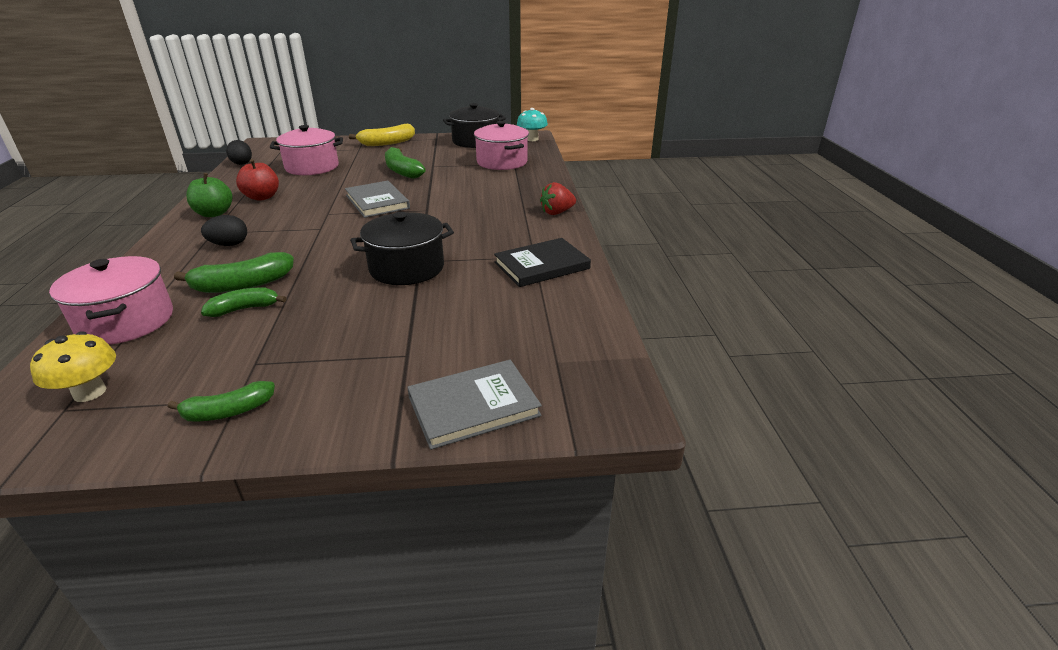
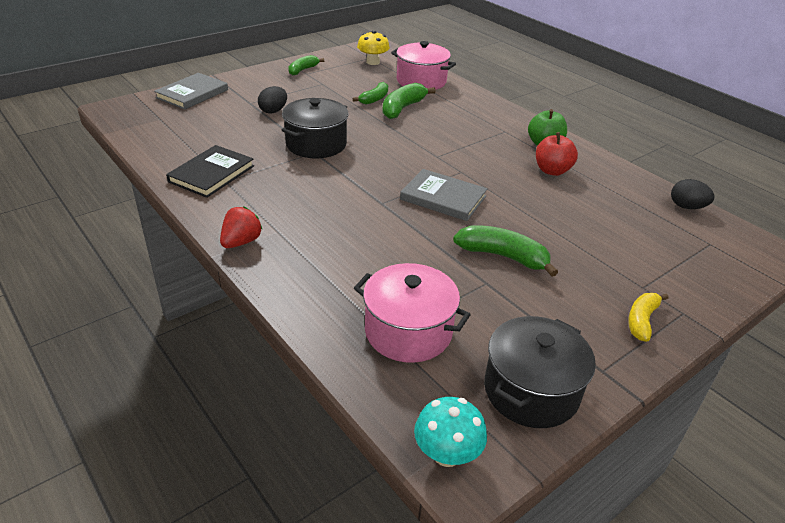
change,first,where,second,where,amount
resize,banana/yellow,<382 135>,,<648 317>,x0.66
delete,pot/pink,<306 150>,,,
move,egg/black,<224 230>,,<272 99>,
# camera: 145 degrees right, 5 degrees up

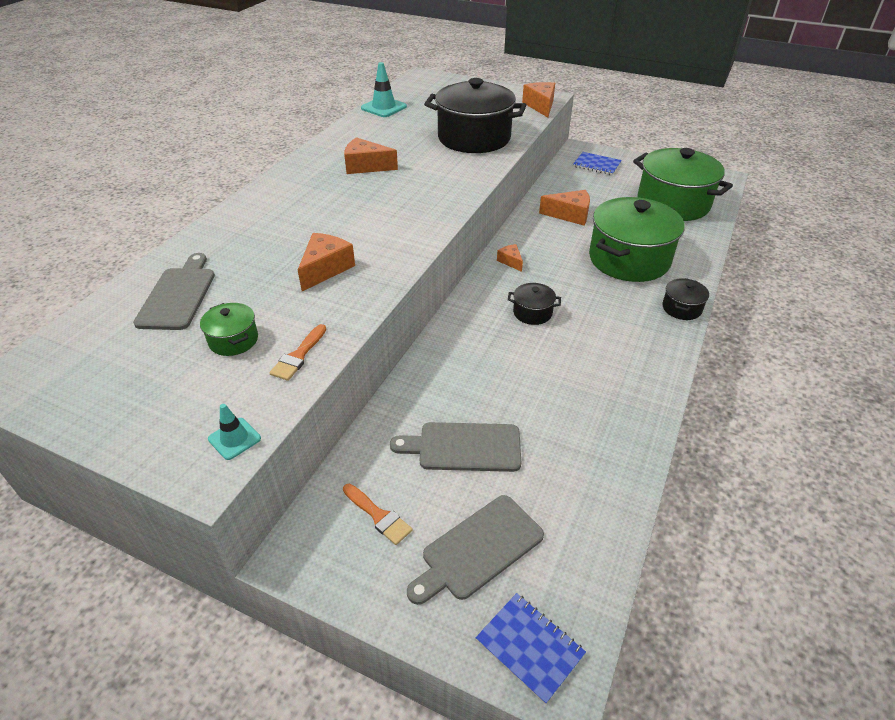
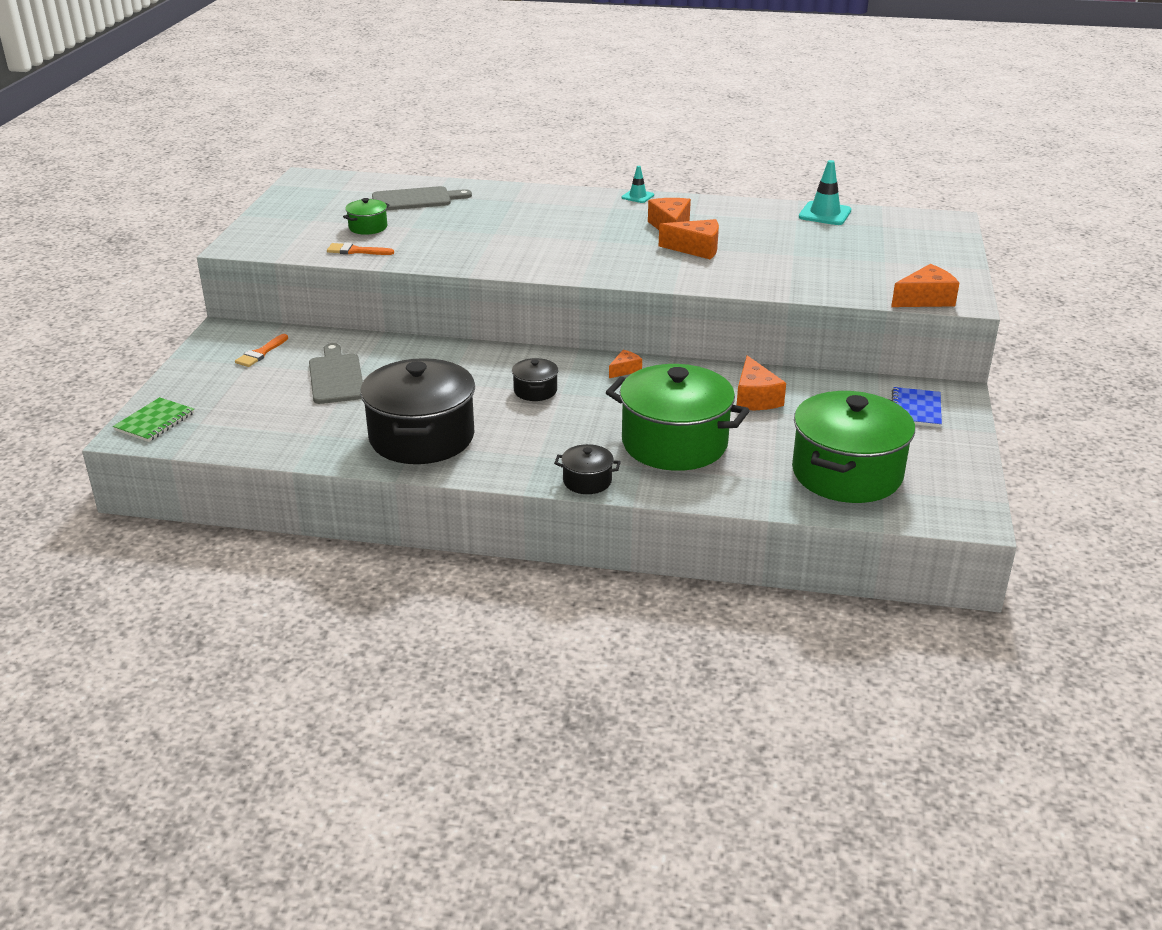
change,first,where,second,where,amount
move,pot/black,<475 115>,,<417 411>,
move,cheese/orange,<326 262>,,<689 239>,
move,traffic cone/turquoise,<234 432>,,<638 184>,
delete,cutting board/grey,<475 550>,,,
recolor,notebook/blue,<531 648>,notebook/green,<153 419>,
# camera: 75 degrees right, 10 degrees down

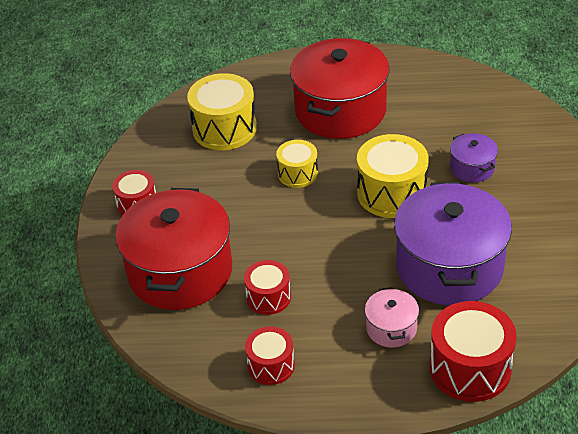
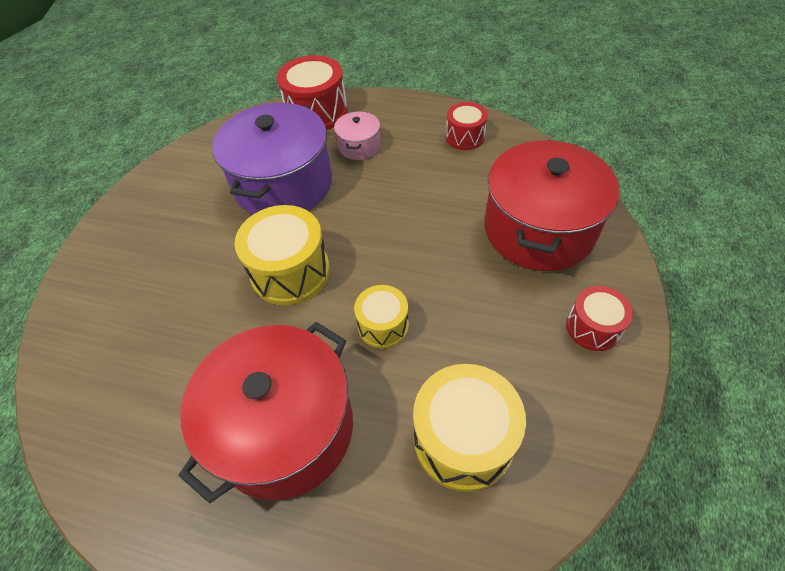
change,first,where,second,where,amount
delete,pot/purple,<474 157>,,,
delete,drum/red,<267 287>,,,
# camera: 165 degrees left, 10 degrees up

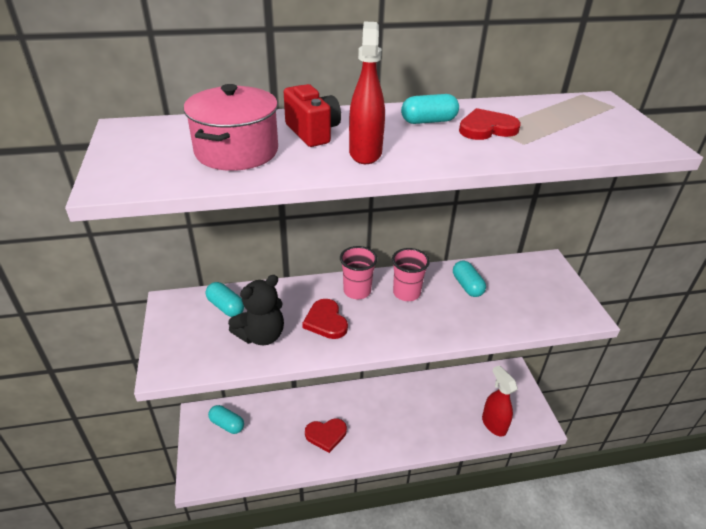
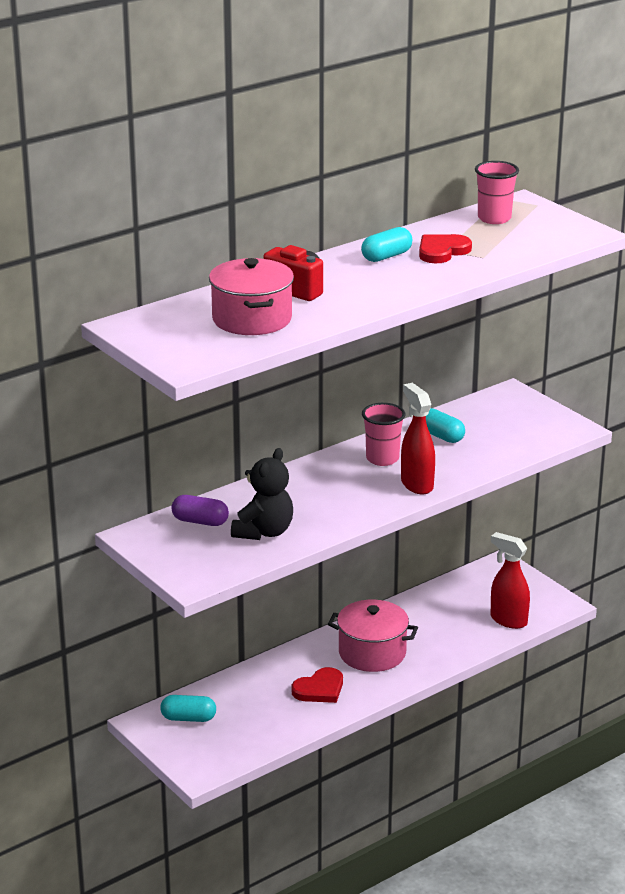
change,first,where,second,where,amount
move,spray bottle/red,<367 93>,,<418 438>,
move,cup/pink,<359 272>,,<497 192>,
recolor,capsule/turquoise,<225 299>,capsule/purple,<200 510>,
delete,heart/red,<325 319>,,,
insert,,,pot/pink,<373 636>,
# camera: 25 degrees left, 10 degrees down

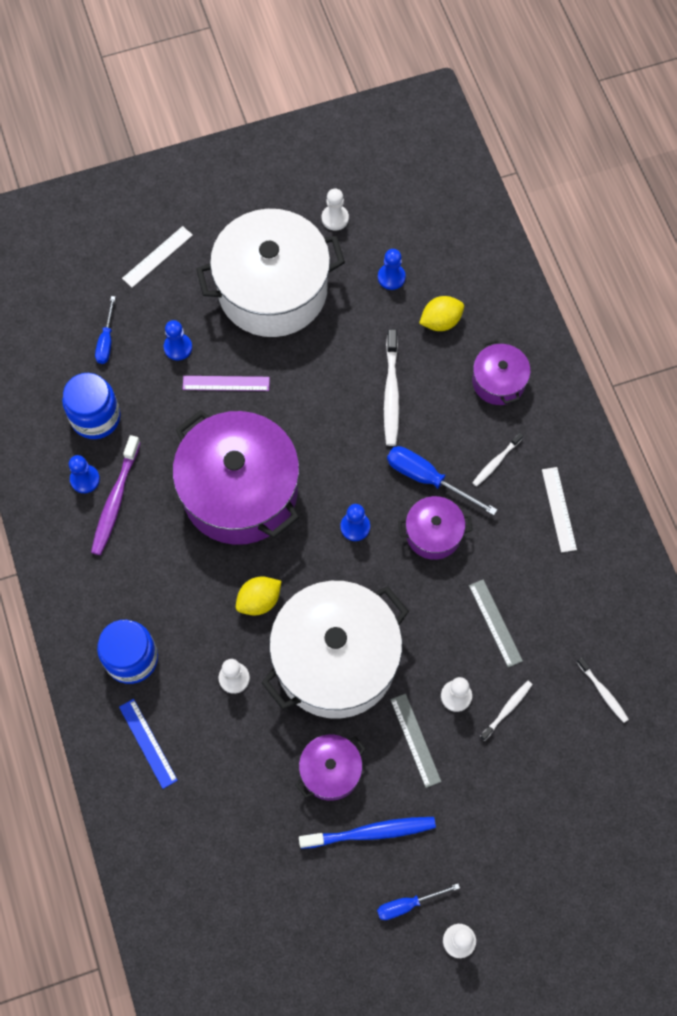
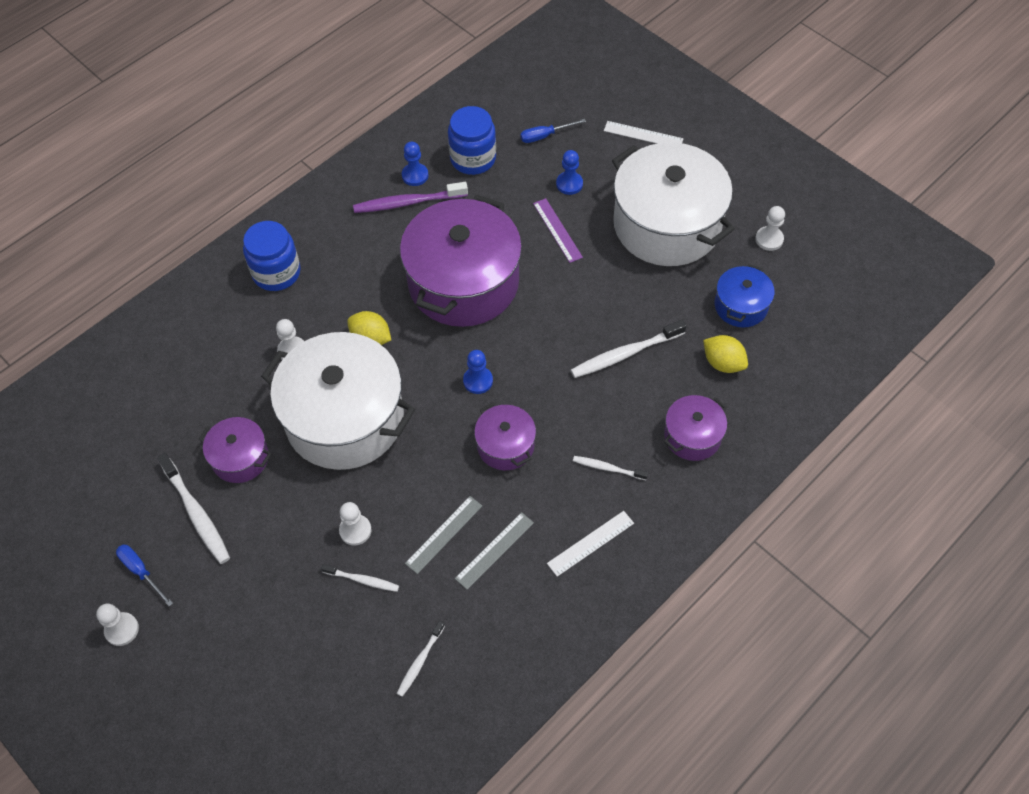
change,first,where,second,where,amount
replace,pawn/blue,<392 269>,pot/blue,<745 296>,
delete,screwdriver/blue,<442 480>,,,
move,ruler/grey,<415 741>,,<494 551>,
delete,ruler/blue,<148 744>,,,
recolor,toothbrush/blue,<367 833>,toothbrush/white,<193 508>,
# camera: 65 degrees right, 10 degrees down

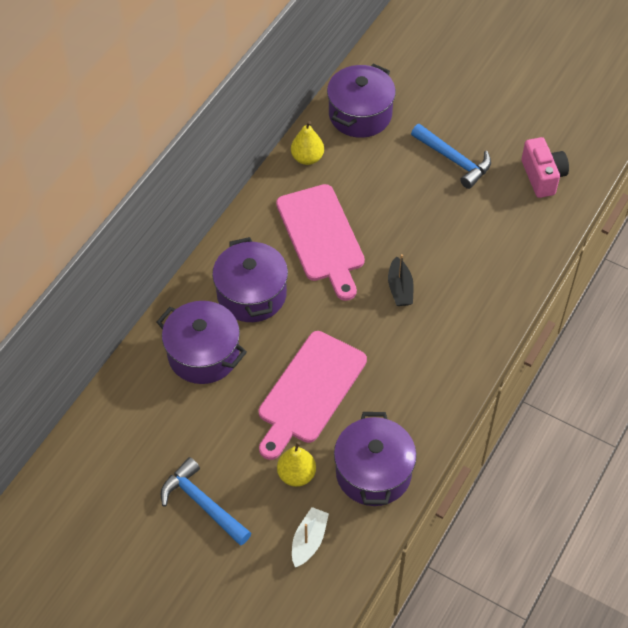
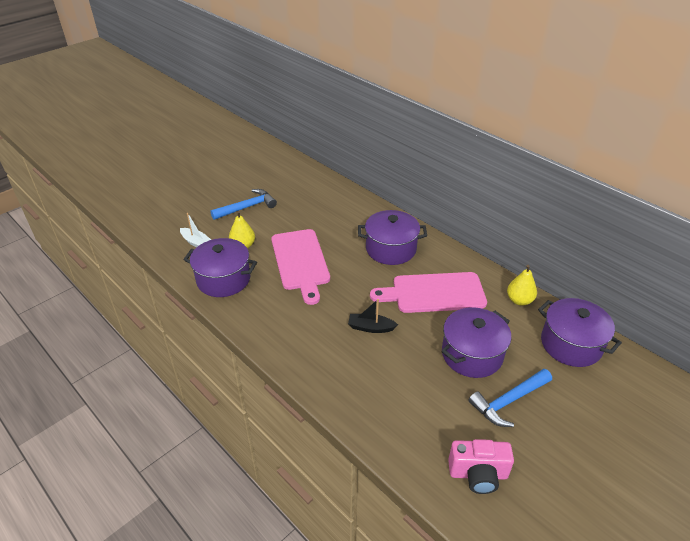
change,first,where,second,where,amount
move,pot/purple,<201 342>,,<476 342>,
rotate,cutting board/pink,<313 395>,,<300 267>,150 degrees counterclockwise
# camera: 105 degrees right, 15 degrees down

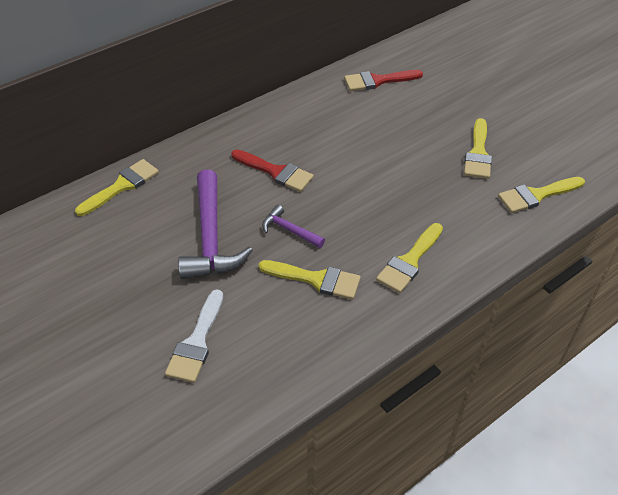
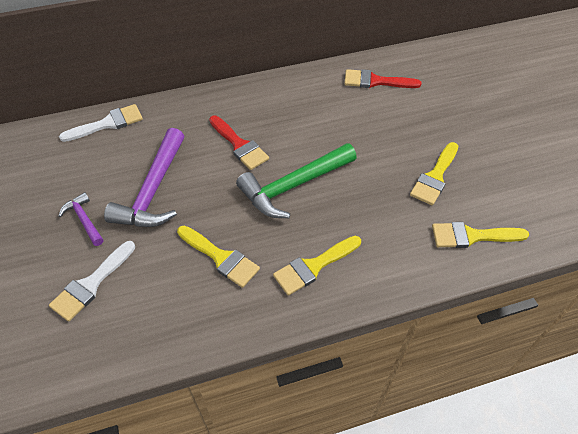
change,first,where,second,where,amount
recolor,brush/yellow,<117 187>,brush/white,<101 123>,
move,hammer/purple,<293 226>,,<81 219>,
insert,,,hammer/green,<296 180>,
# camera: 20 degrees right, 5 degrees up

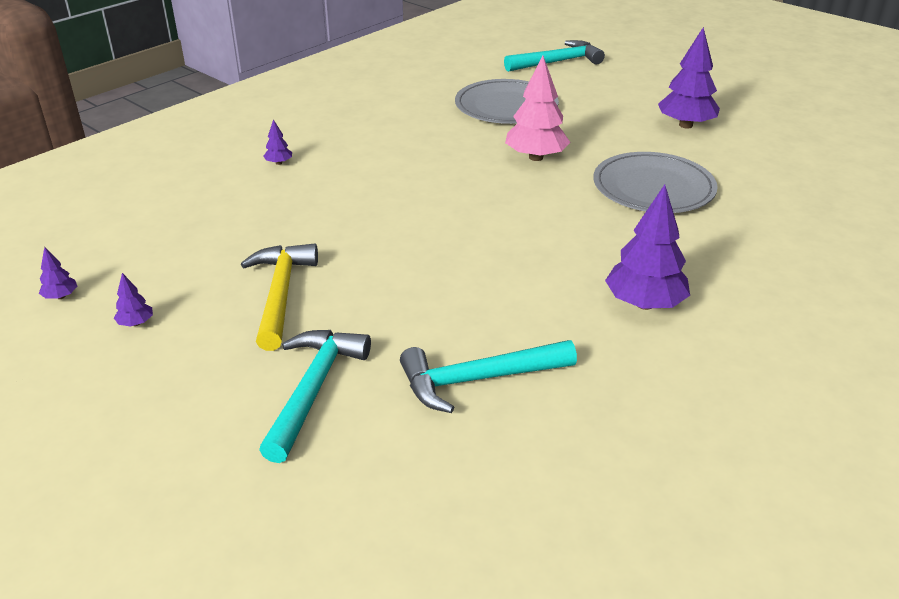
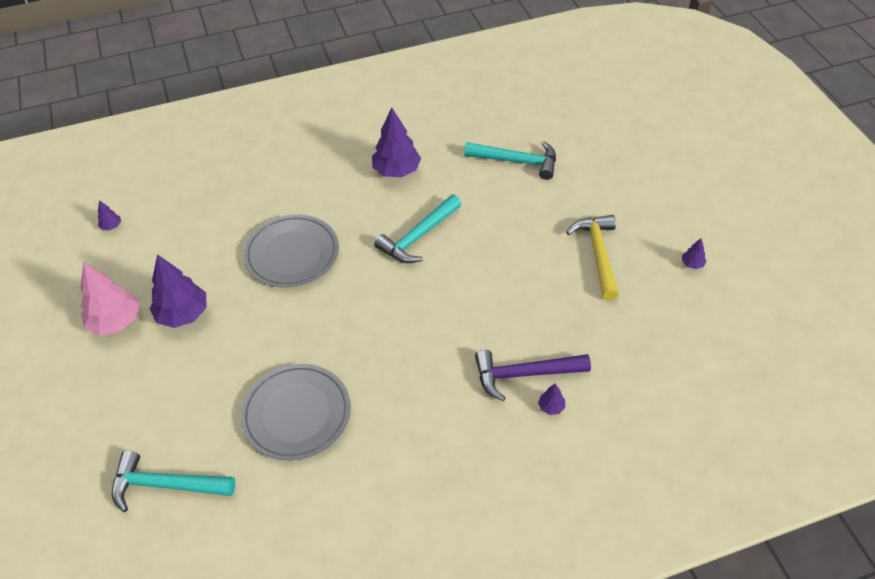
change,first,where,second,where,amount
move,tree/pink,<537 108>,,<110 298>,
rotate,hammer/yellow,<279 297>,,<592 257>,150 degrees clockwise
move,tree/purple,<58 273>,,<109 215>,
move,hammer/turquoise,<315 396>,,<417 229>,
insert,,,hammer/purple,<533 375>,
# camera: 150 degrees left, 15 degrees up

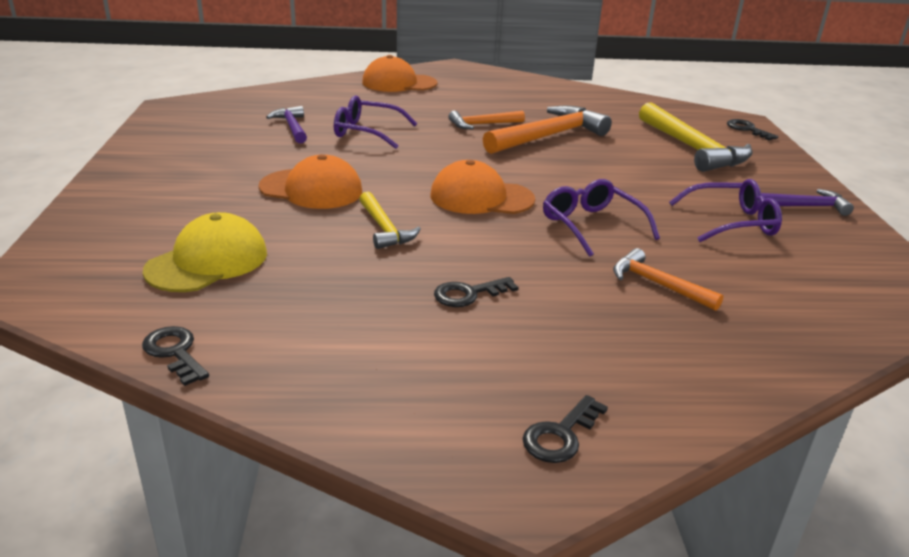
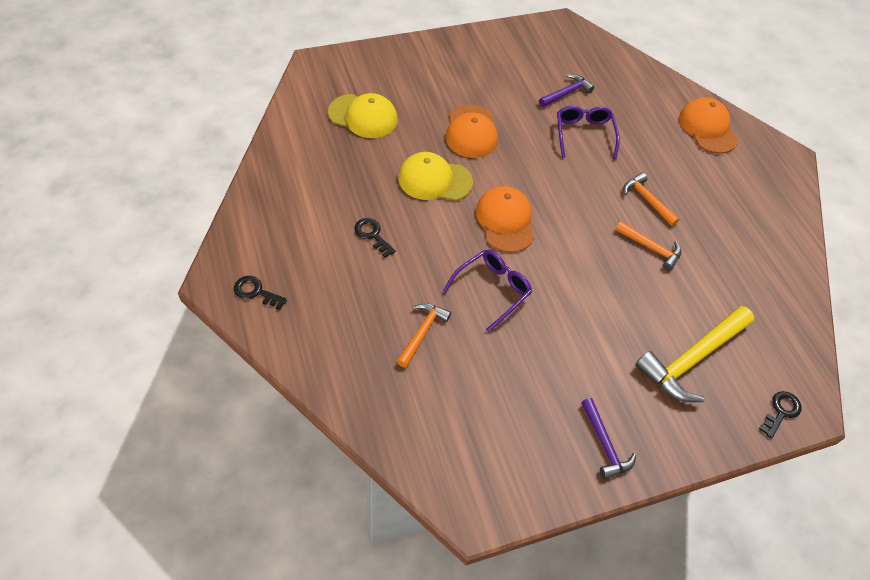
change,first,where,second,where,amount
resize,hammer/orange,<547 130>,,<648 246>,x0.55
delete,glasses/purple,<725 210>,,,
replace,hammer/yellow,<390 220>,cap/yellow,<435 176>,
delete,key/black,<175 356>,,,
# camera: 70 degrees right, 25 degrees up

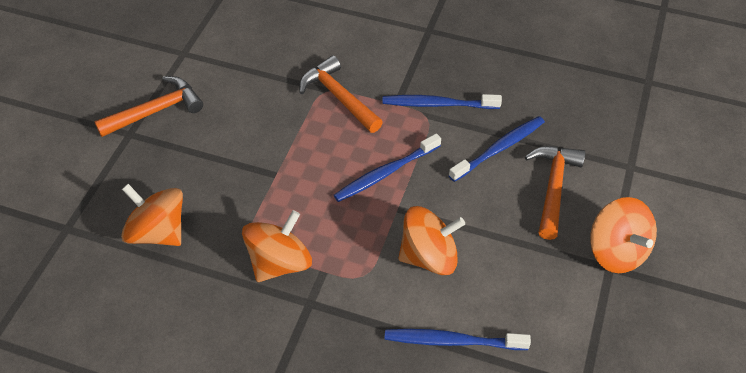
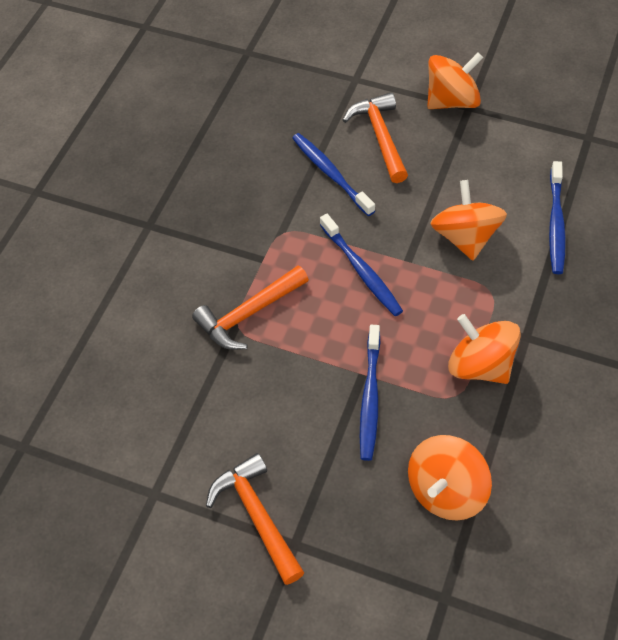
change,first,where,second,where,amount
move,toothbrush/blue,<442 101>,,<370 393>,
rotate,hammer/orange,<555 193>,,<375 137>,60 degrees clockwise
# camera: 85 degrees left, 5 degrees up

